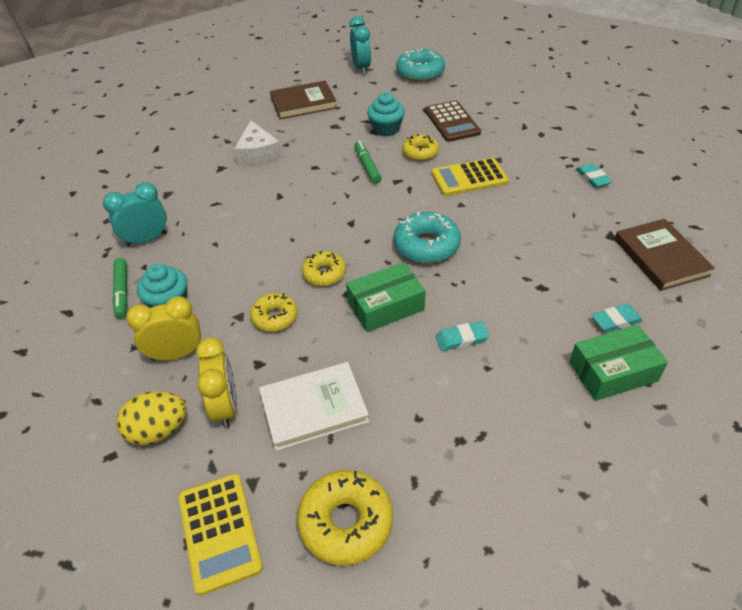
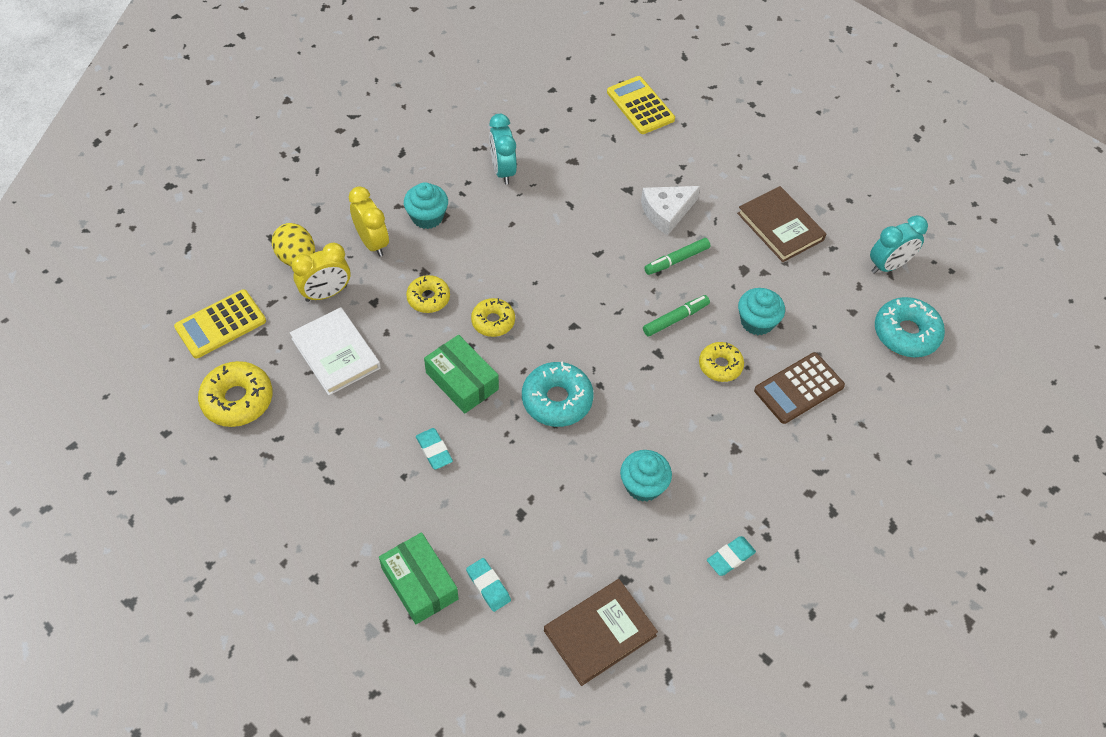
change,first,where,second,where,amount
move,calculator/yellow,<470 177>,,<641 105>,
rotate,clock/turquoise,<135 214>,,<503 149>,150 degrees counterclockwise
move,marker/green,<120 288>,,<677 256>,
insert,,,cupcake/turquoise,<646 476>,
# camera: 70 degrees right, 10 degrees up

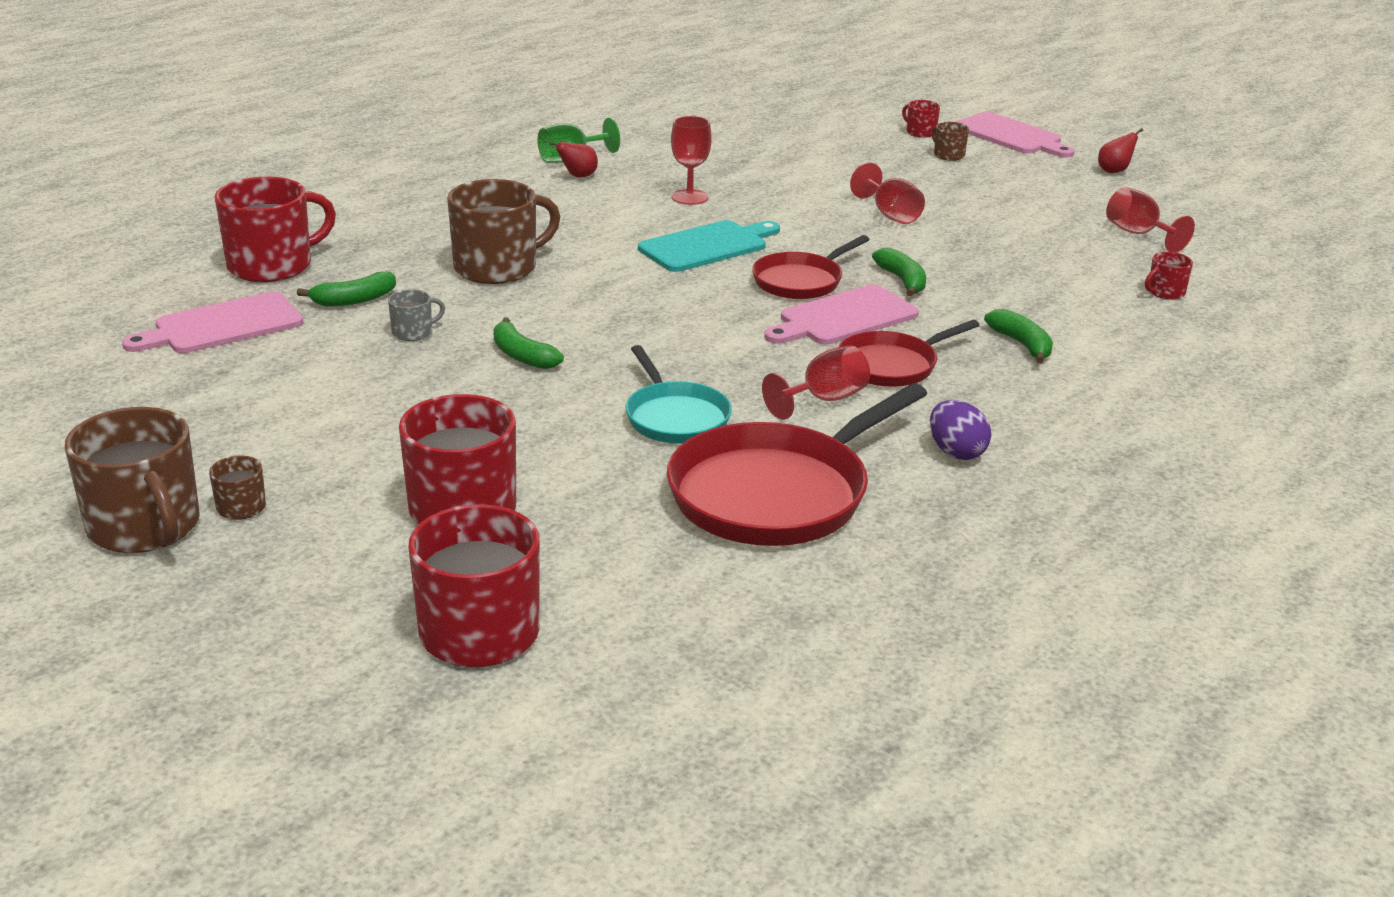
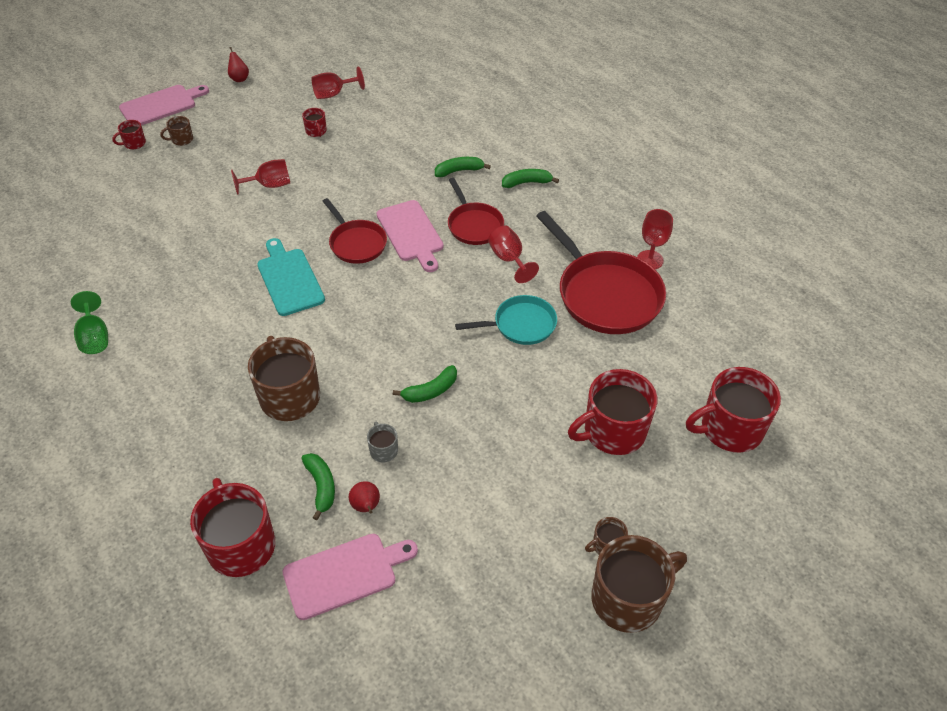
change,first,where,second,where,amount
move,goblet/red,<691 160>,,<655 239>,
move,pear/red,<573 159>,,<364 497>,
move,banana/green,<899 271>,,<530 178>,
move,mug/red,<1169 275>,,<314 122>,
rotate,cutting board/pink,<212 322>,,<350 577>,90 degrees counterclockwise
delete,egg/purple,<960 430>,,,
# camera: 80 degrees left, 20 degrees up

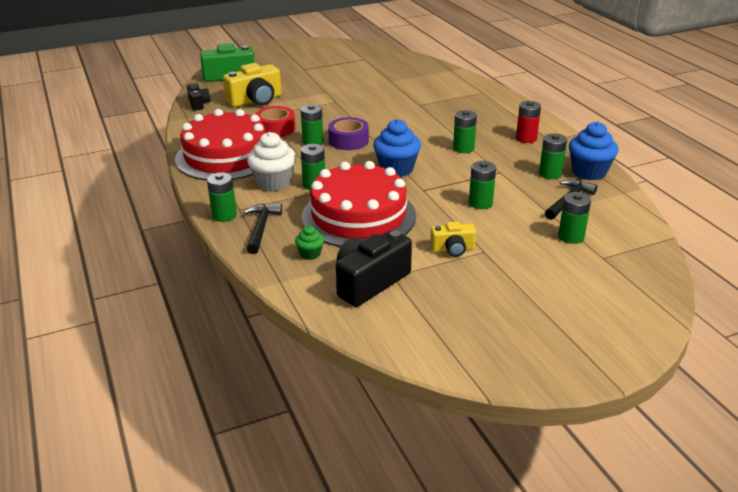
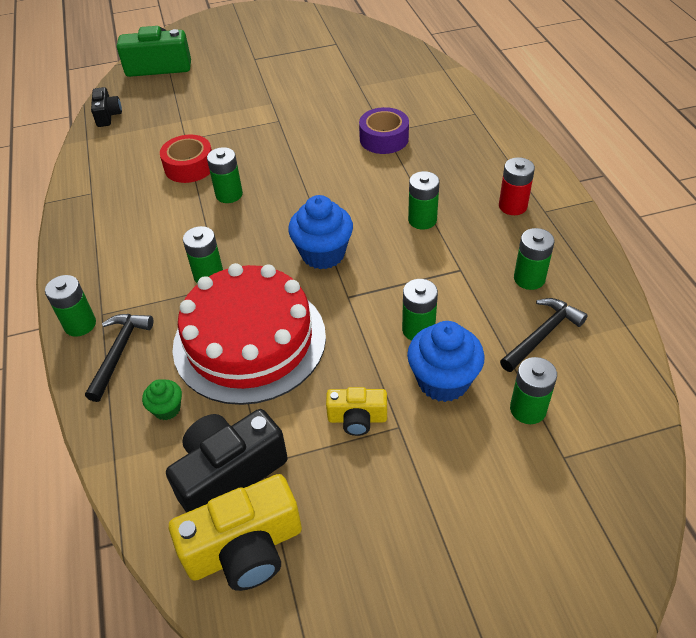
change,first,where,second,where,amount
move,camera/yellow,<252 85>,,<235 532>,
delete,cake/red,<220 145>,,,
move,tape/purple,<348 133>,,<384 130>,
move,cupcake/blue,<593 150>,,<446 361>,
delete,cupcake/white,<271 161>,,,
# camera: 10 degrees right, 15 degrees up

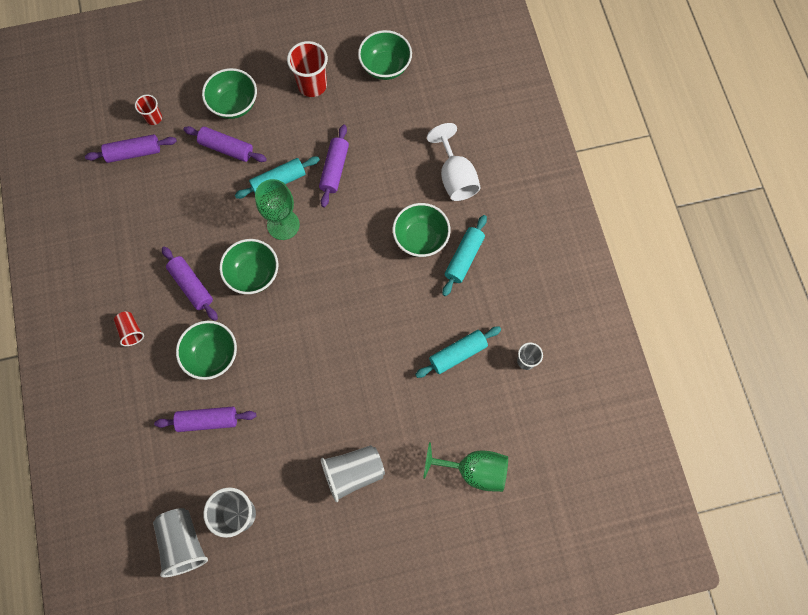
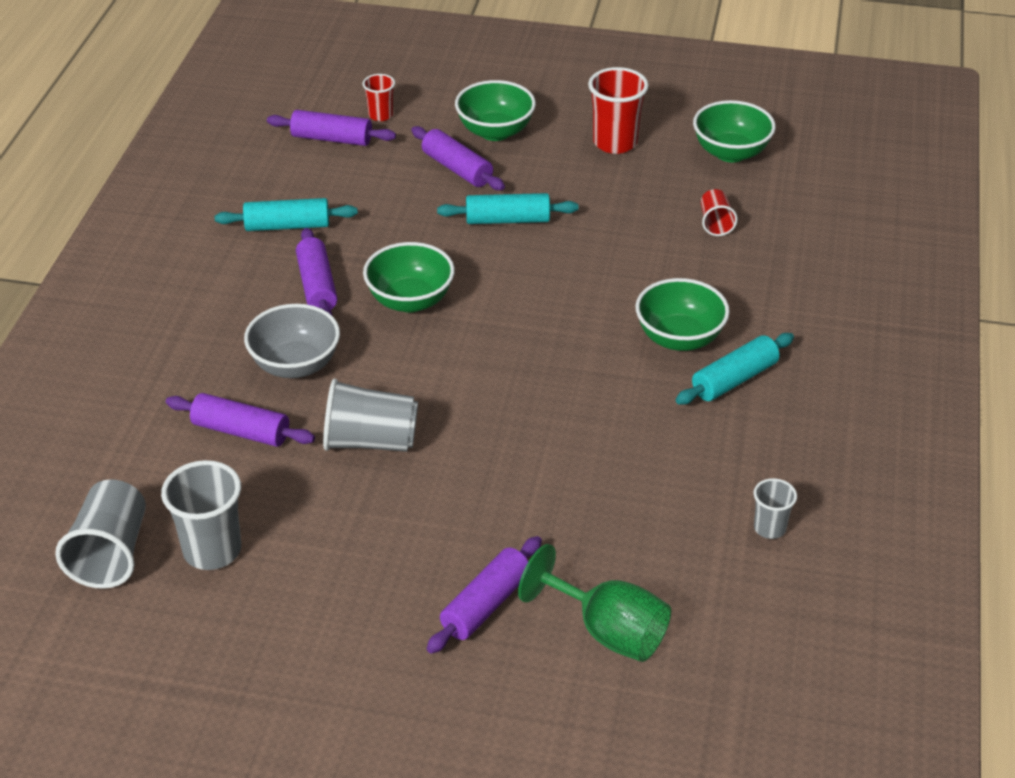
change,first,where,second,where,amount
delete,goblet/white,<454 162>,,,
move,rolling pin/purple,<334 166>,,<484 595>,
delete,goblet/green,<277 209>,,,
move,cup/red,<129 328>,,<719 212>,
recolor,bowl/green,<206 350>,bowl/grey,<292 341>,
move,rolling pin/turquoise,<458 352>,,<286 214>,
move,cup/grey,<353 473>,,<370 415>,
# camera: 25 degrees right, 30 degrees down

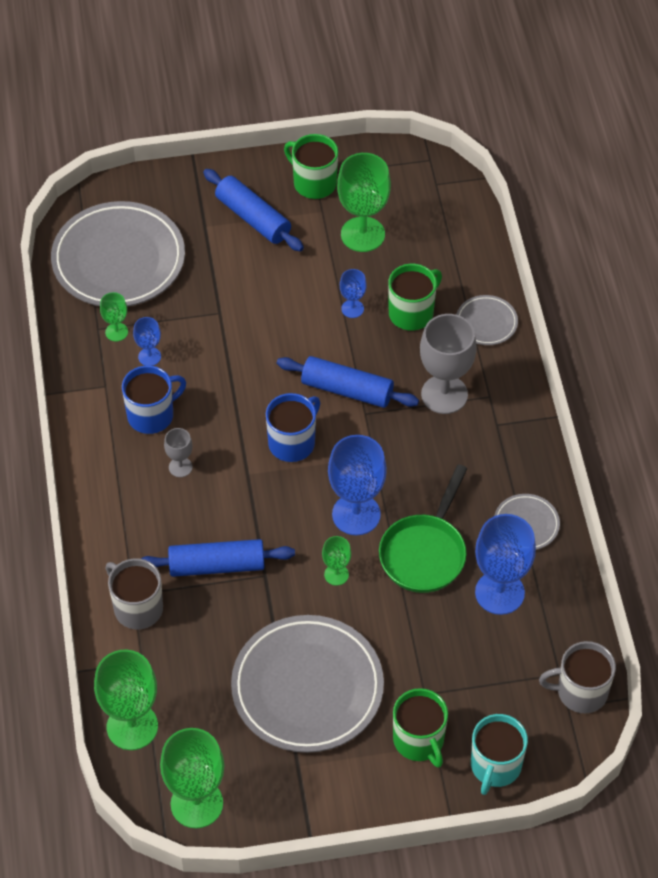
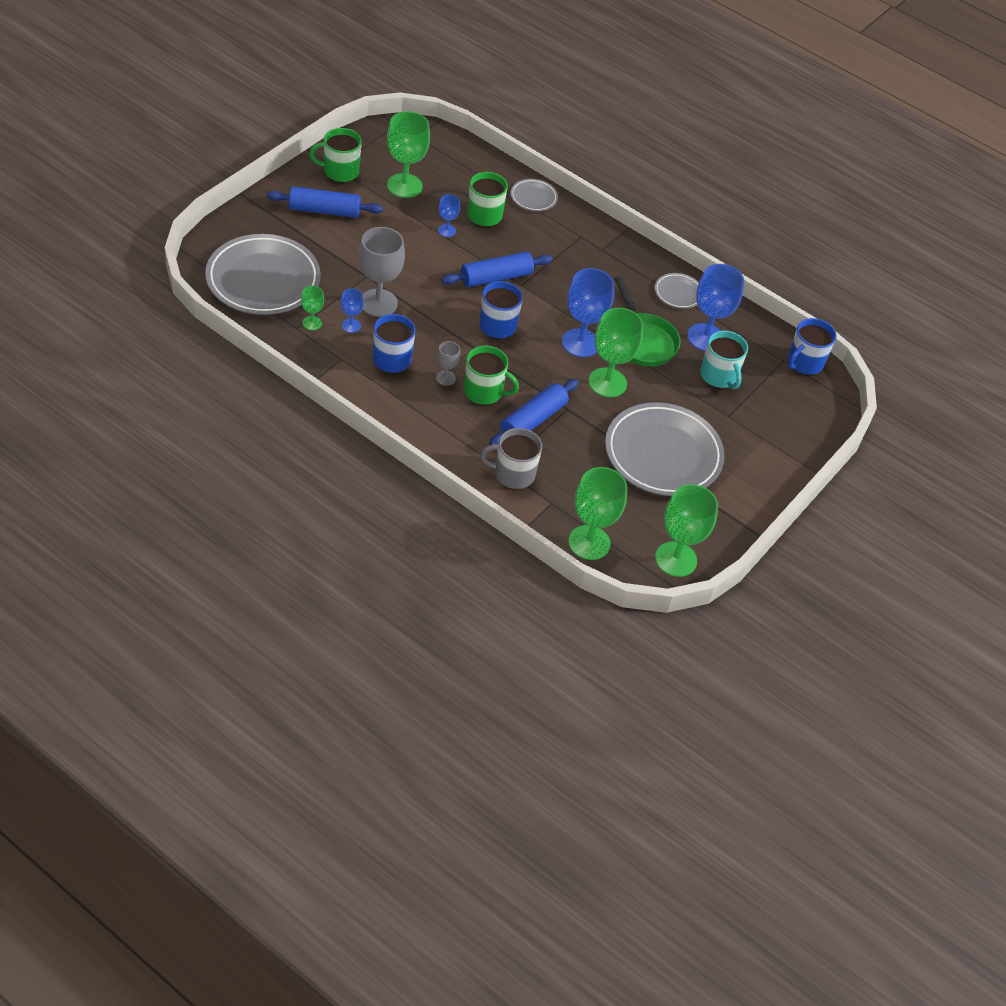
change,first,where,second,where,amount
move,goblet/grey,<448 364>,,<382 272>,
resize,goblet/green,<336 561>,,<616 352>,x2.01
recolor,mug/grey,<577 677>,mug/blue,<812 346>,
move,mug/green,<420 728>,,<491 375>,
move,mug/turquoise,<499 754>,,<724 360>,
# camera: 50 degrees left, 5 degrees down

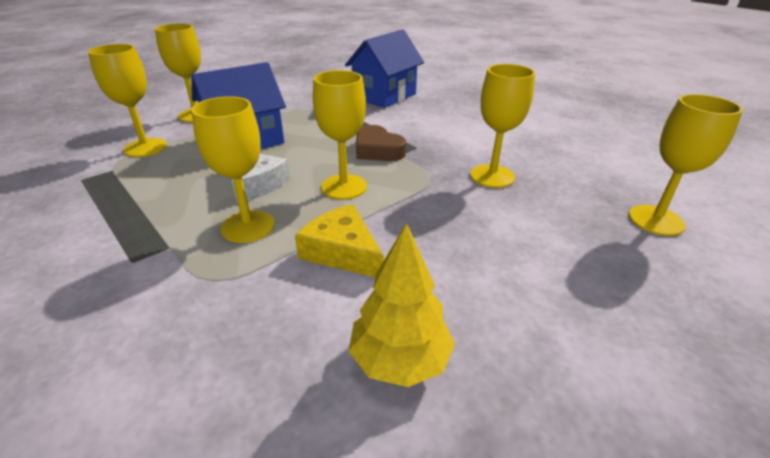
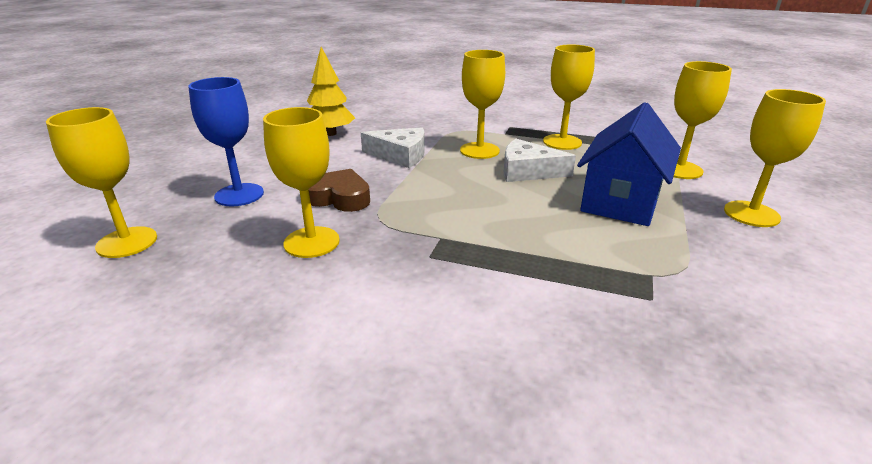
change,first,where,second,where,amount
delete,house/blue,<384 68>,,,
move,goblet/yellow,<340 135>,,<569 97>,
move,heart/brown,<381 143>,,<339 190>,
recolor,cheese/yellow,<339 240>,cheese/white,<393 147>,
insert,,,goblet/blue,<226 141>,
# camera: 150 degrees right, 5 degrees down

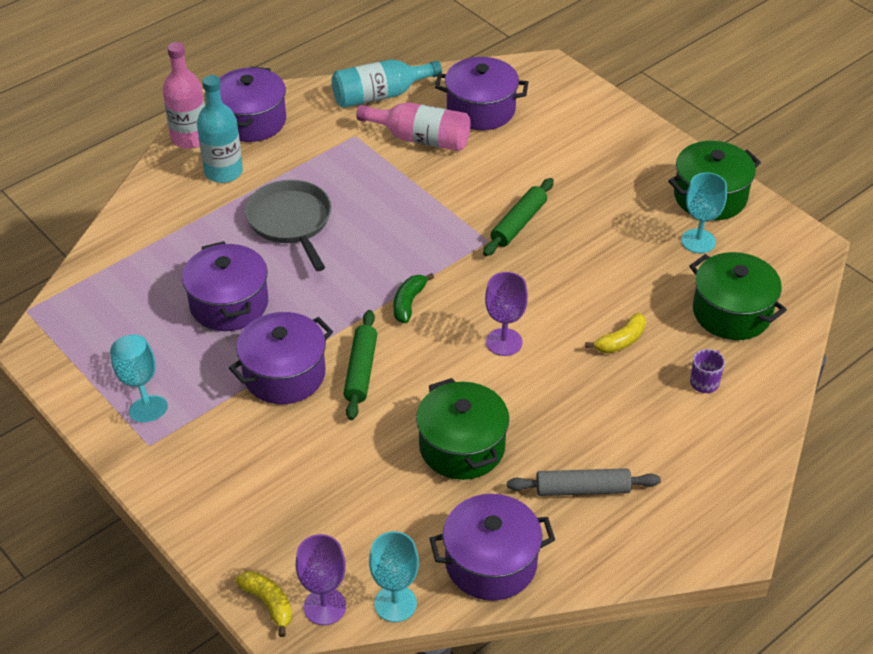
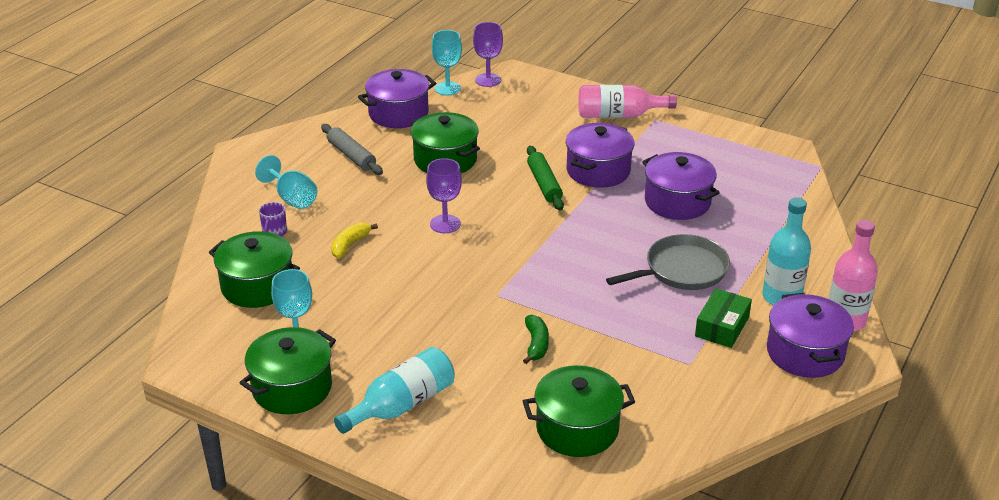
change,first,where,second,where,amount
recolor,pot/purple,<481 93>,pot/green,<579 411>,
move,bottle/turquoise,<387 84>,,<394 390>,
move,bottle/pink,<413 126>,,<627 101>,
delete,rolling pin/green,<518 217>,,,
rotate,pan/grey,<288 225>,,<668 262>,75 degrees counterclockwise
move,banana/green,<414 298>,,<536 339>,
move,goblet/turquoise,<139 378>,,<286 182>,
rotate,rolling pin/grey,<584 482>,,<352 149>,75 degrees clockwise
delete,banana/yellow,<263 604>,,,
insert,,,box/green,<723 318>,
# camera: 160 degrees right, 10 degrees down

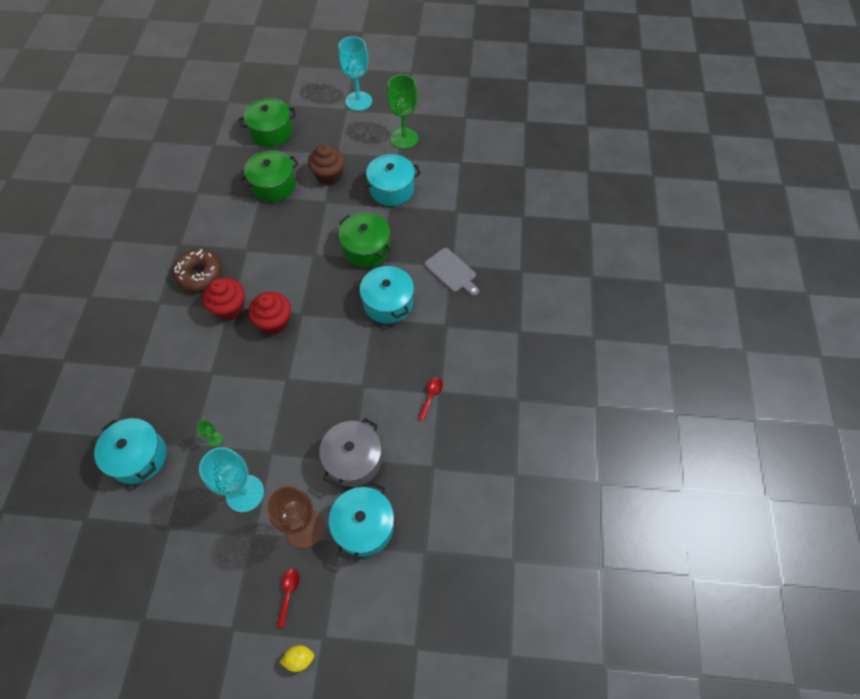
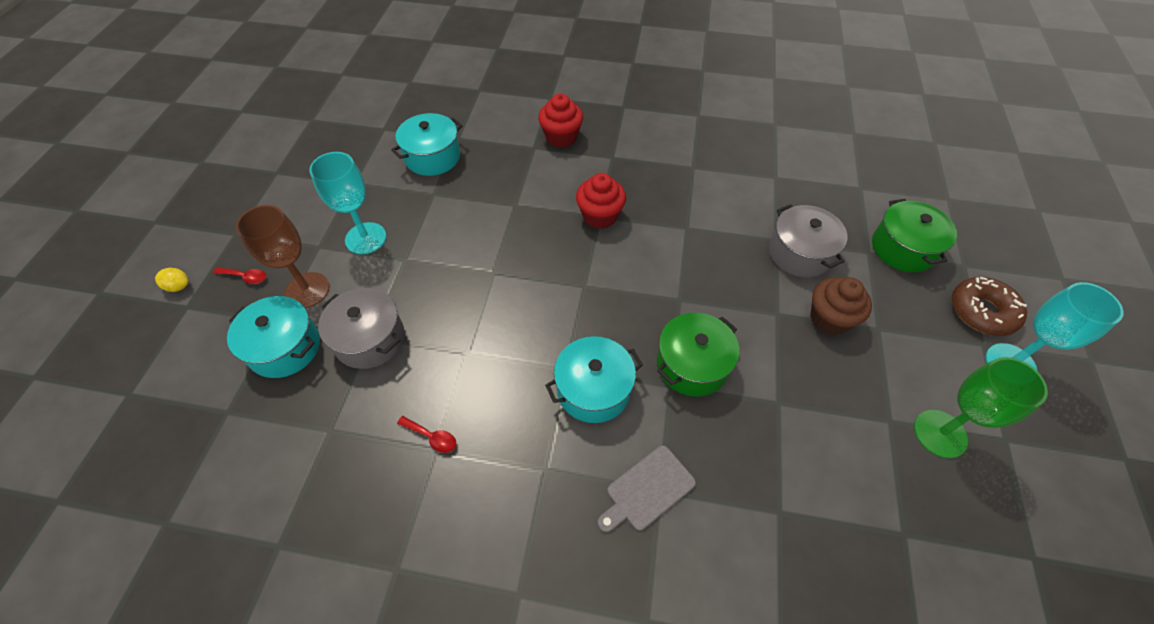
change,first,where,second,where,amount
recolor,pot/green,<269 176>,pot/grey,<808 240>,
delete,pot/turquoise,<391 180>,,,
move,donut/brown,<197 270>,,<989 306>,
move,cupcake/red,<269 313>,,<560 120>,
delete,goblet/green,<210 433>,,,
rotate,lemon/yellow,<297 658>,,<172 280>,75 degrees counterclockwise
# camera: 95 degrees right, 5 degrees down

